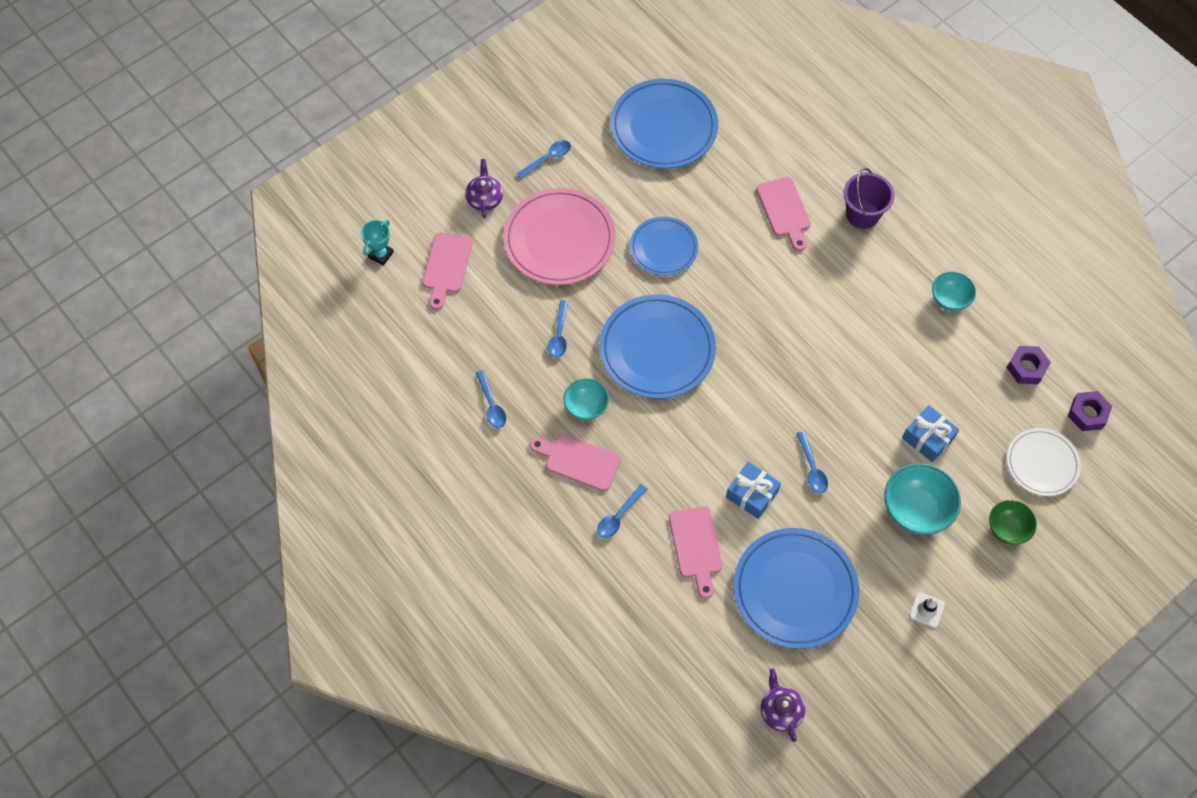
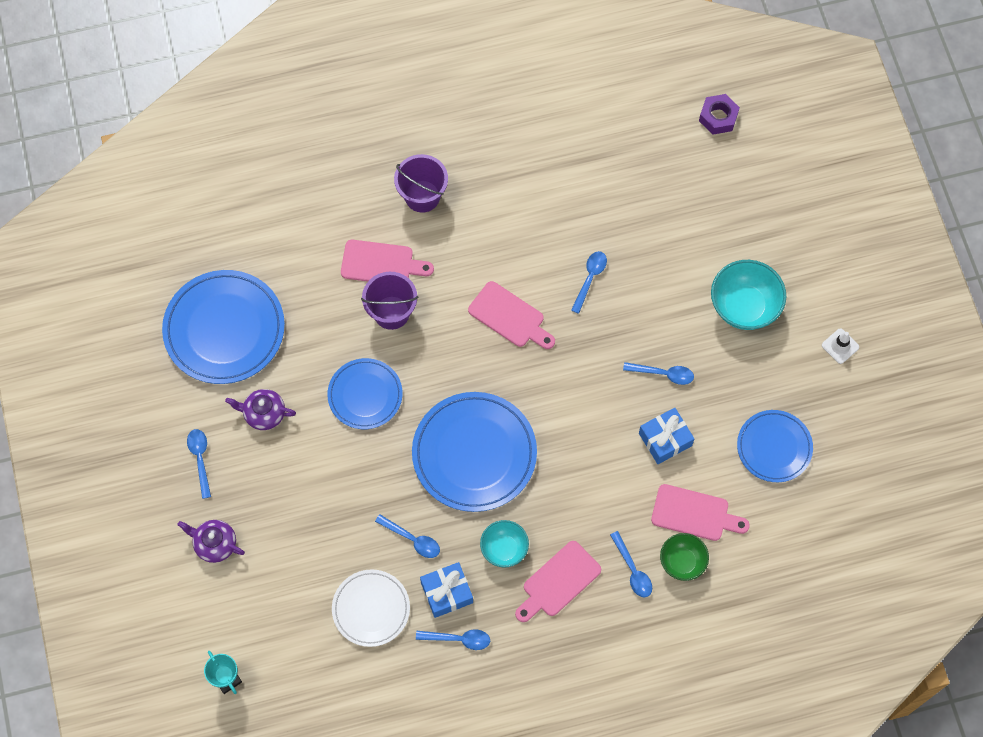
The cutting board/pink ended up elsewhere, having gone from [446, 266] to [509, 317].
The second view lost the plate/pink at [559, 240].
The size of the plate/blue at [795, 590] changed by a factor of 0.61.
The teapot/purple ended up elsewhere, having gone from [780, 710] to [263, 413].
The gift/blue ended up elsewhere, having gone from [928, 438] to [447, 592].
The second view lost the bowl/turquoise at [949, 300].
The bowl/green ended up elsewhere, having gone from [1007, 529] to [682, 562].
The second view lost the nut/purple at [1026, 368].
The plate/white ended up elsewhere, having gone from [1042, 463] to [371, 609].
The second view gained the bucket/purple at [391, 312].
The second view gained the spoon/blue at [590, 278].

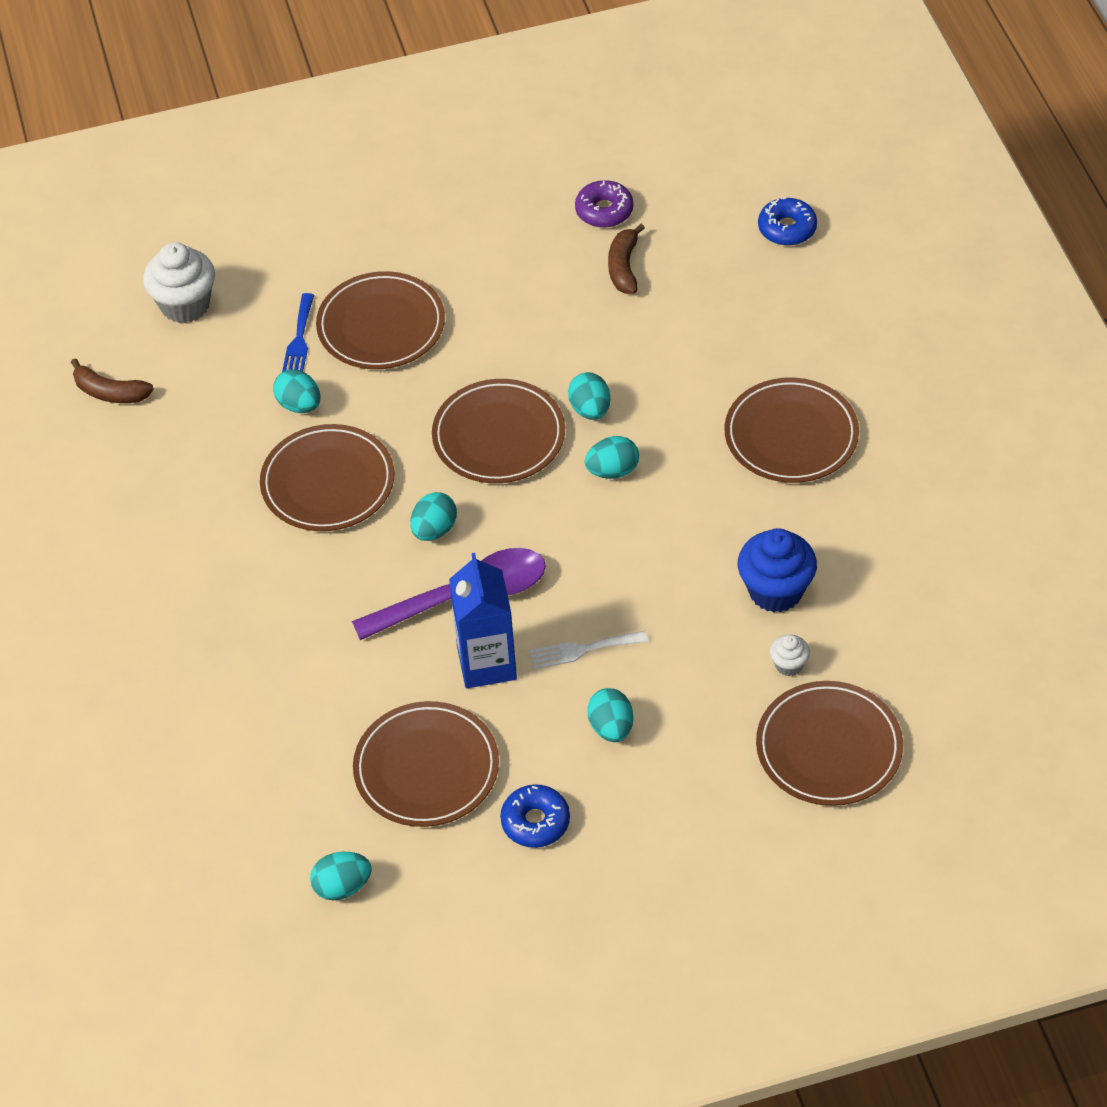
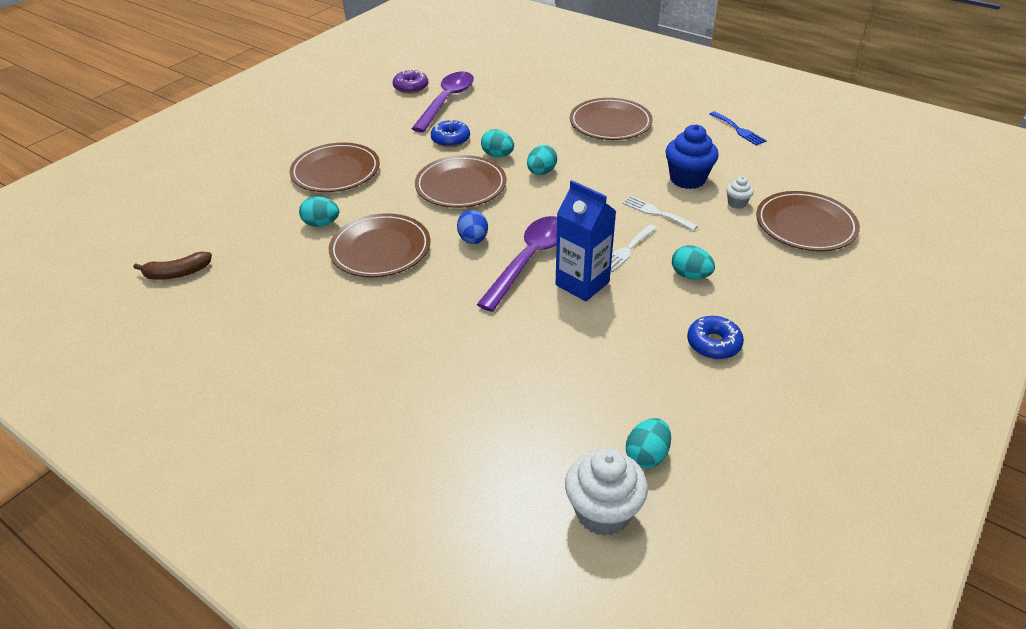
The cupcake/white ended up elsewhere, having gone from [185, 305] to [603, 512].
The fork/blue ended up elsewhere, having gone from [299, 340] to [738, 130].
The second view lost the plate/brown at [426, 768].
What was the egg/turquoise at [434, 530] turned into the egg/blue at [473, 240].
Where the banana/brown stood at [624, 267], the spoon/purple came to stand at [447, 101].
The donut/blue ended up elsewhere, having gone from [787, 228] to [450, 139].
The second view gained the fork/white at [656, 212].

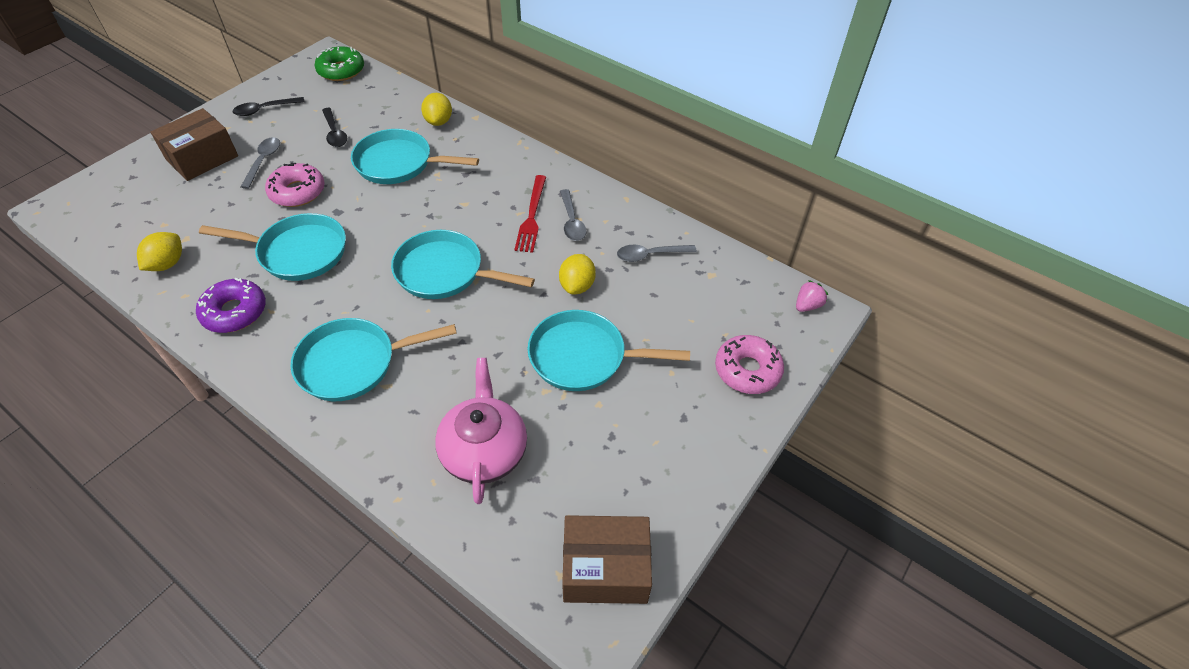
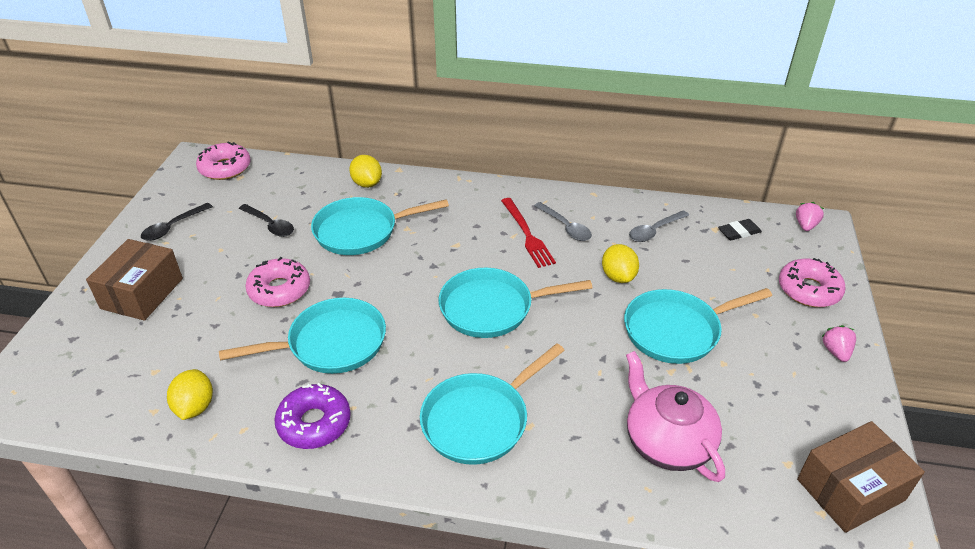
The second view lost the spoon/grey at [263, 161].
What was the donut/green at [341, 70] turned into the donut/pink at [225, 168].
The second view gained the eraser/black at [739, 232].
The second view gained the strawberry/pink at [836, 352].

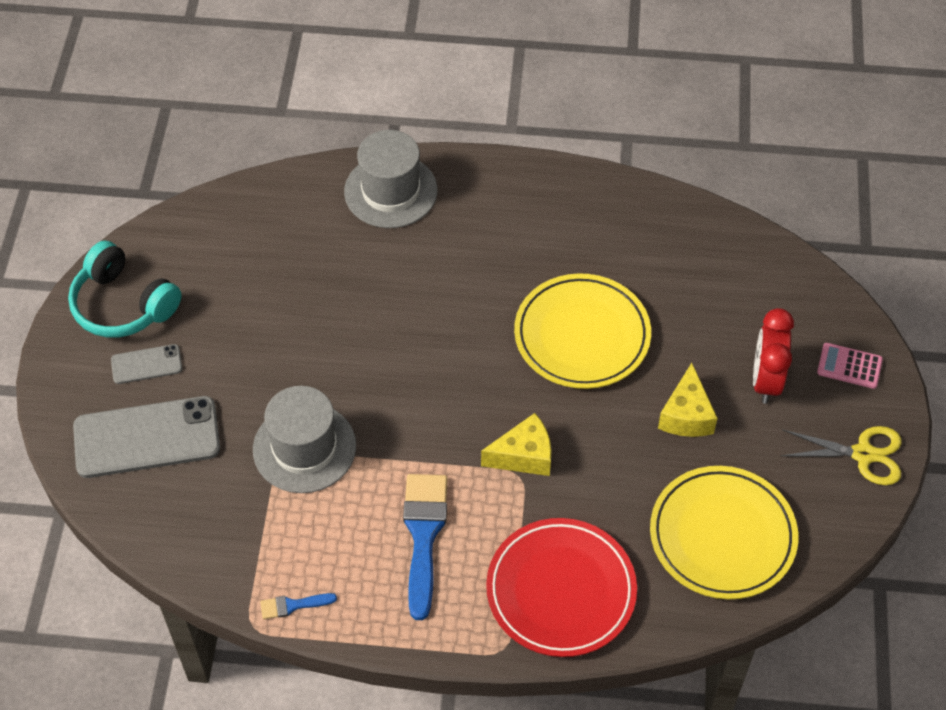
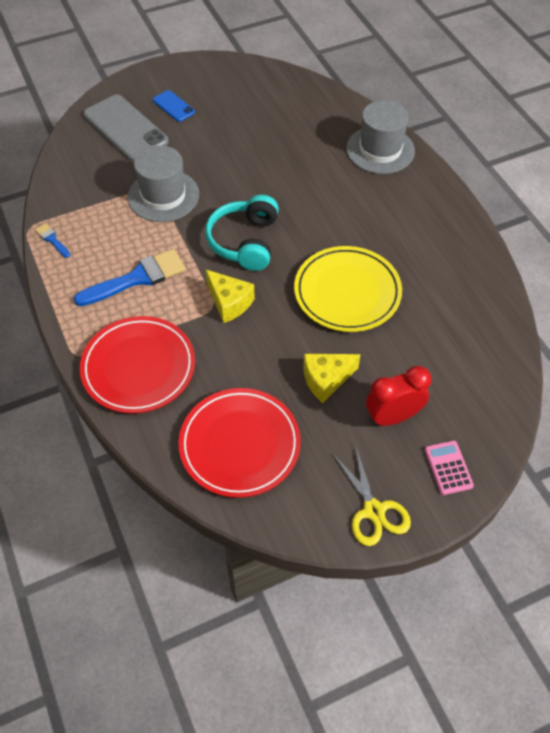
The headphones/turquoise ended up elsewhere, having gone from [123, 305] to [245, 242].
What was the phone/grey at [146, 364] turned into the phone/blue at [173, 106].
What was the plate/yellow at [722, 536] turned into the plate/red at [240, 445].

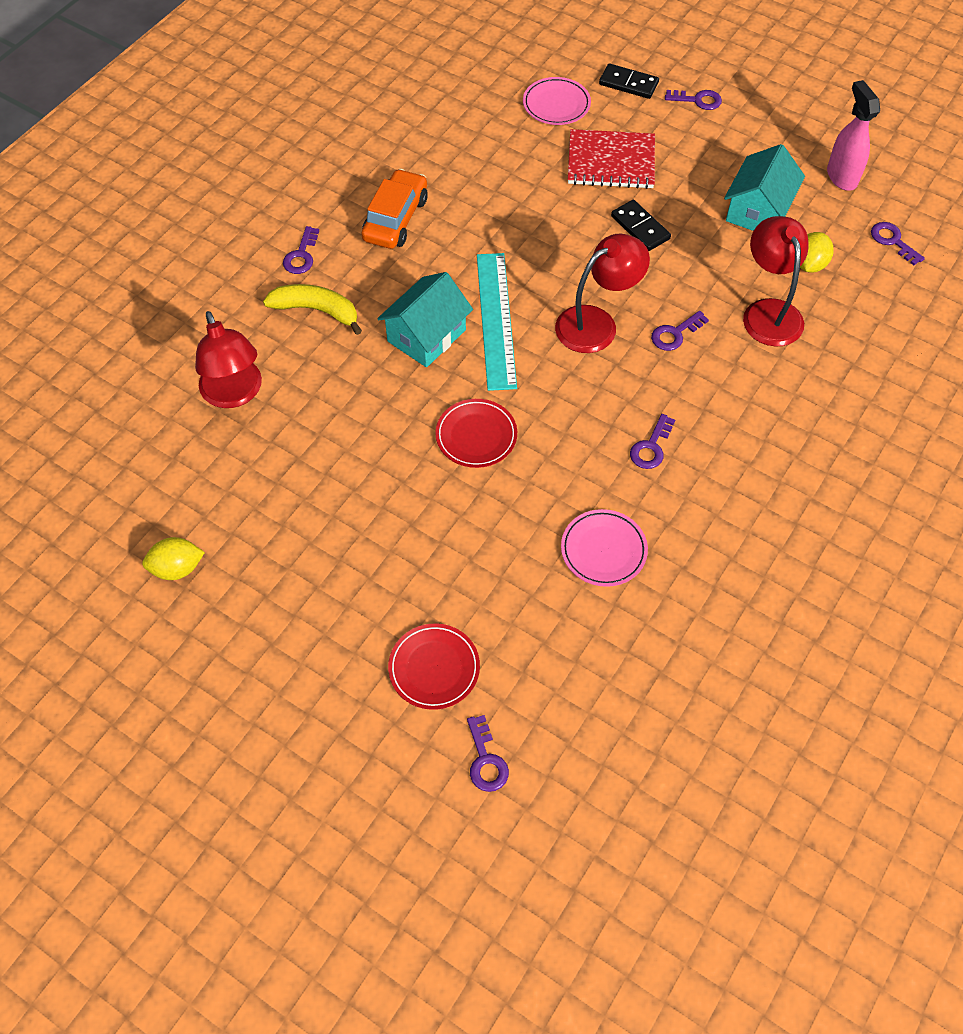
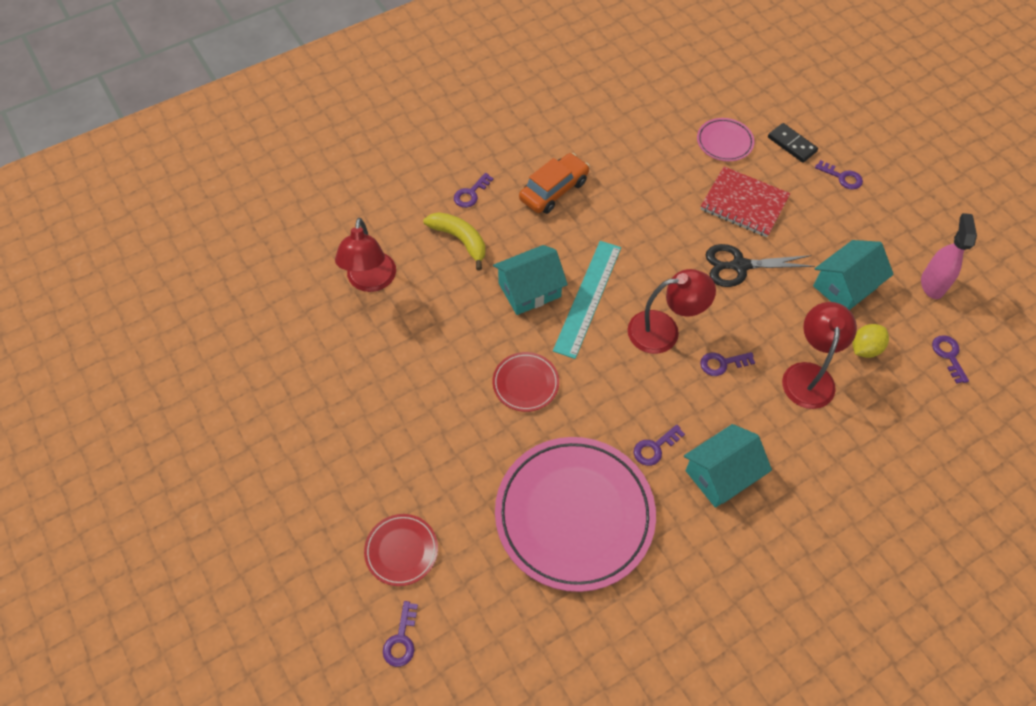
The second view lost the lemon/yellow at [177, 568].
The size of the plate/pink at [603, 550] changed by a factor of 2.21.
Where the domino/black stood at [640, 227], the scissors/black came to stand at [739, 266].
The second view gained the house/turquoise at [721, 474].

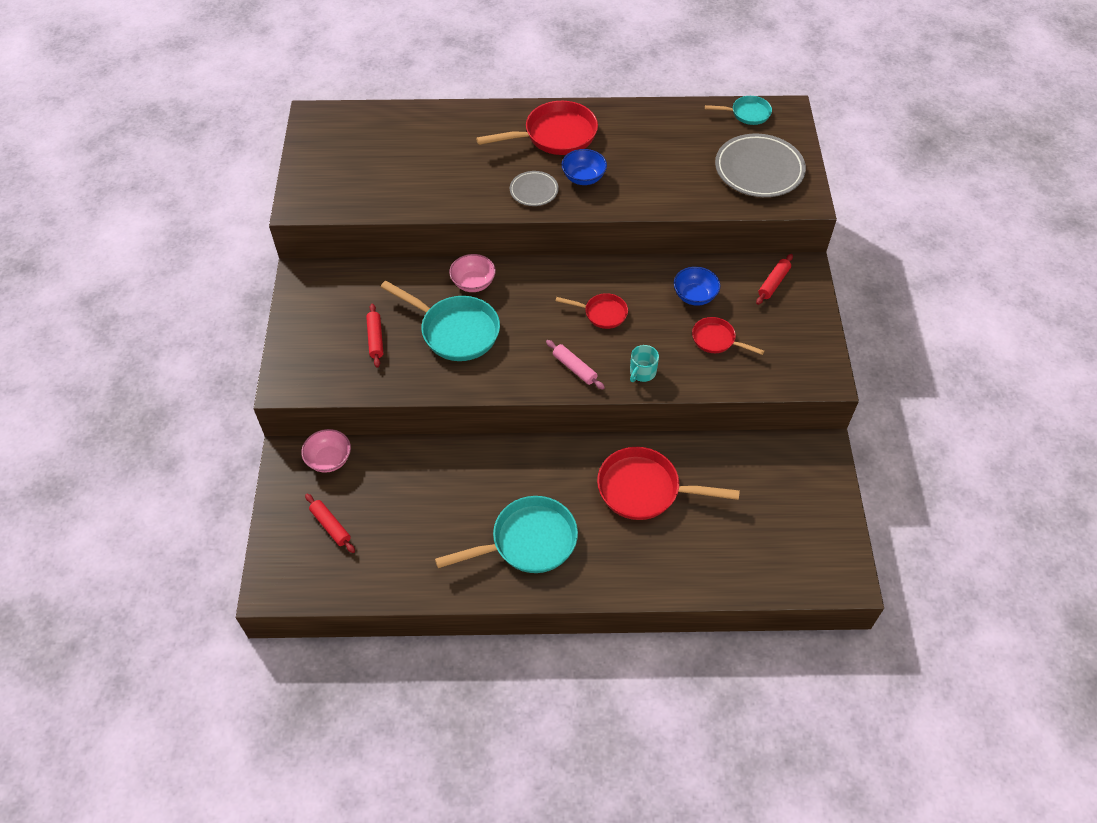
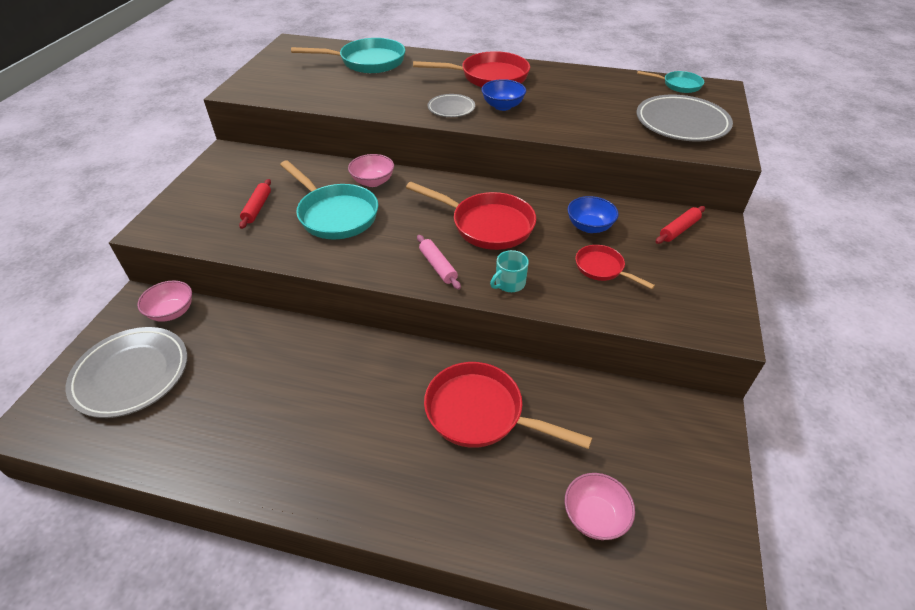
Where the rolling pin/red stood at [330, 526], the plate/grey came to stand at [131, 374].
The pan/turquoise ended up elsewhere, having gone from [527, 542] to [367, 62].
The size of the pan/red at [602, 313] changed by a factor of 1.81.
The second view gained the bowl/pink at [594, 516].

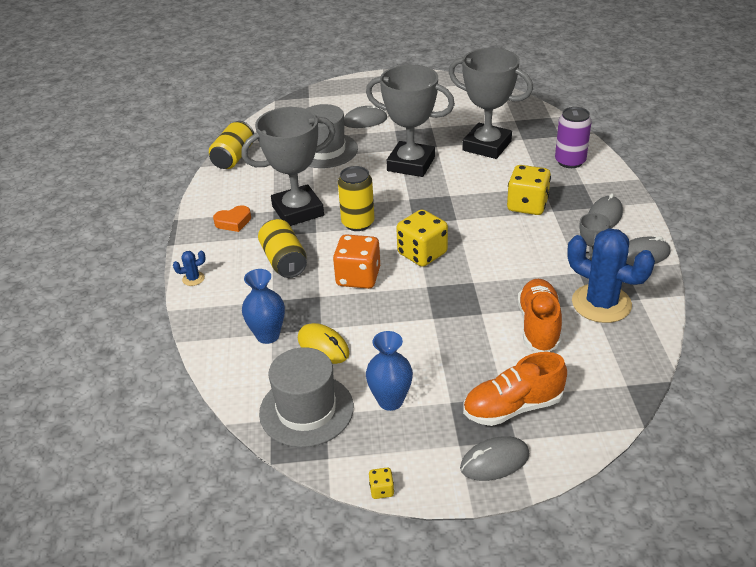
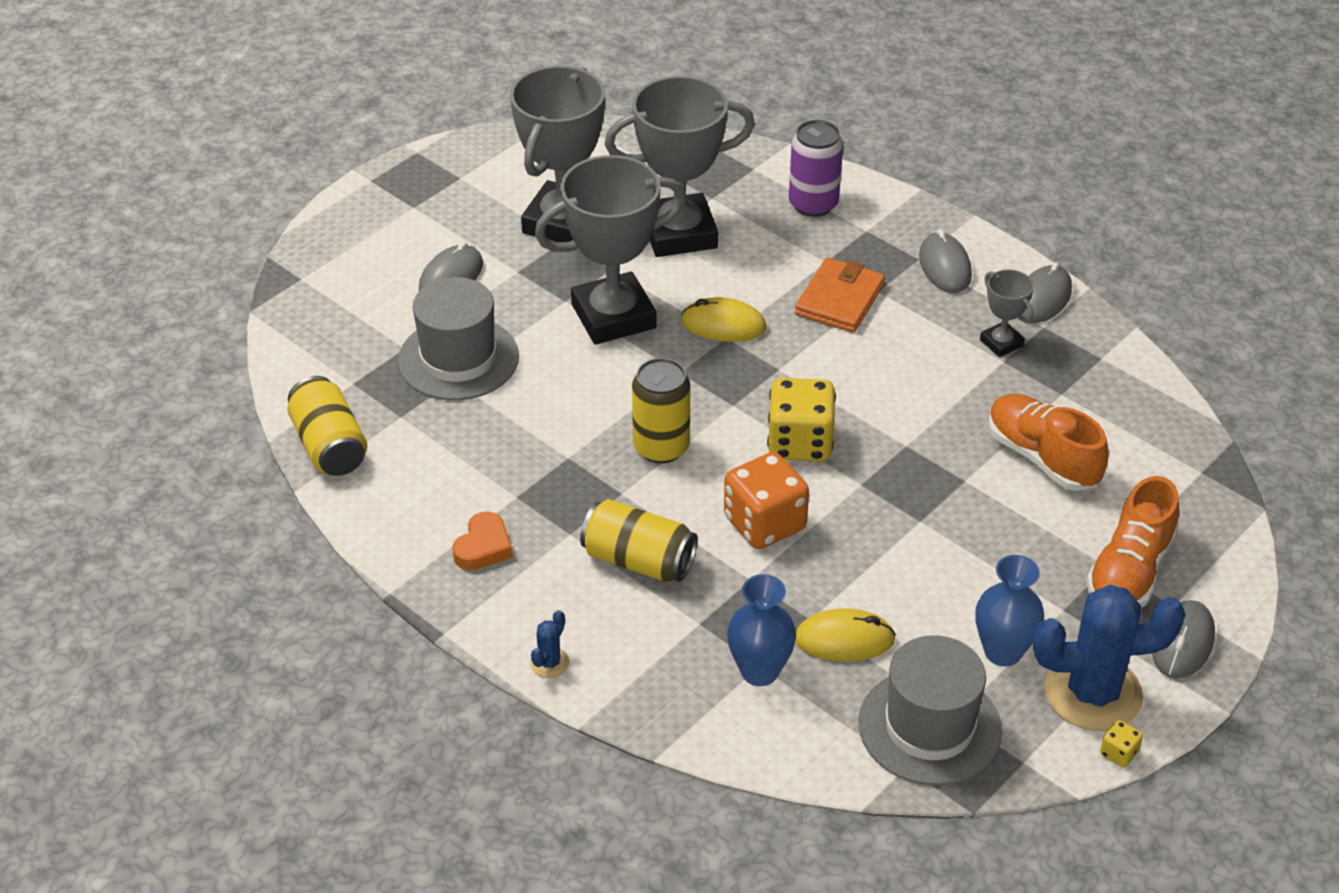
The trophy/grey ended up elsewhere, having gone from [298, 211] to [563, 222].
Where the dice/yellow stood at [527, 205], the wallet/orange came to stand at [839, 299].
The cactus/blue ended up elsewhere, having gone from [601, 303] to [1093, 693].
The second view gained the mouse/yellow at [723, 325].

